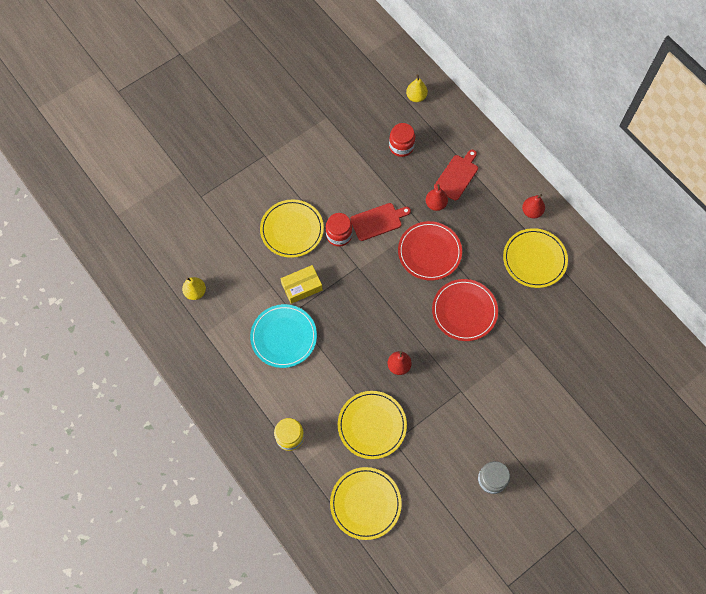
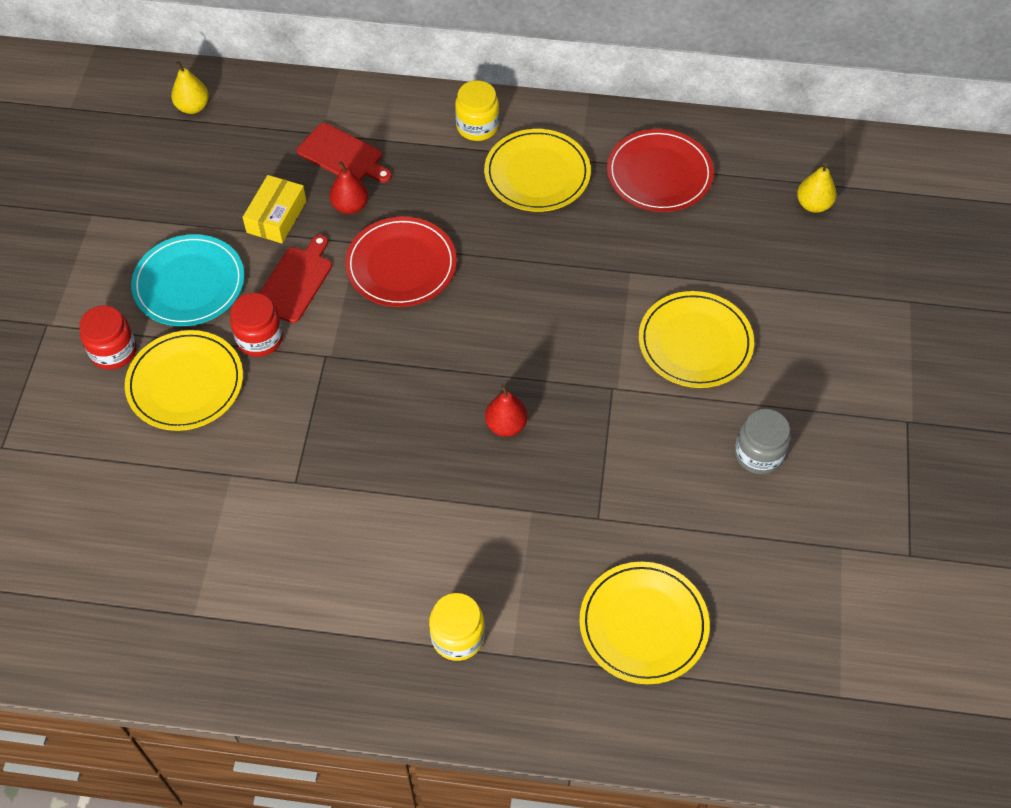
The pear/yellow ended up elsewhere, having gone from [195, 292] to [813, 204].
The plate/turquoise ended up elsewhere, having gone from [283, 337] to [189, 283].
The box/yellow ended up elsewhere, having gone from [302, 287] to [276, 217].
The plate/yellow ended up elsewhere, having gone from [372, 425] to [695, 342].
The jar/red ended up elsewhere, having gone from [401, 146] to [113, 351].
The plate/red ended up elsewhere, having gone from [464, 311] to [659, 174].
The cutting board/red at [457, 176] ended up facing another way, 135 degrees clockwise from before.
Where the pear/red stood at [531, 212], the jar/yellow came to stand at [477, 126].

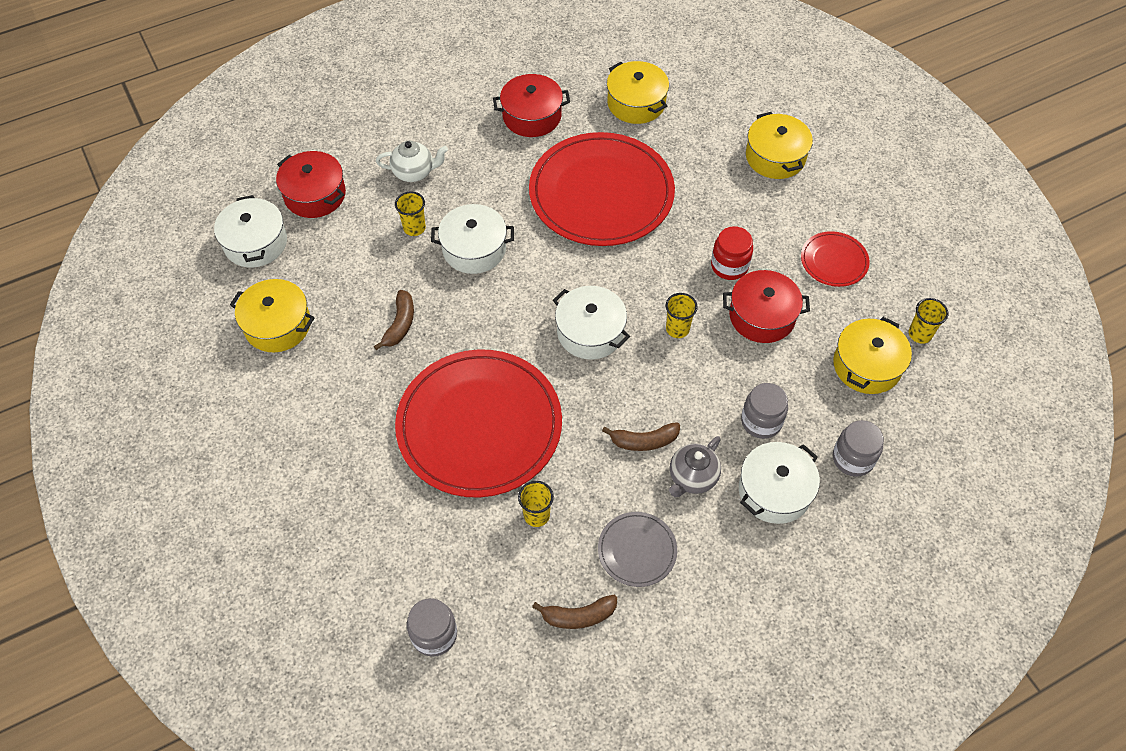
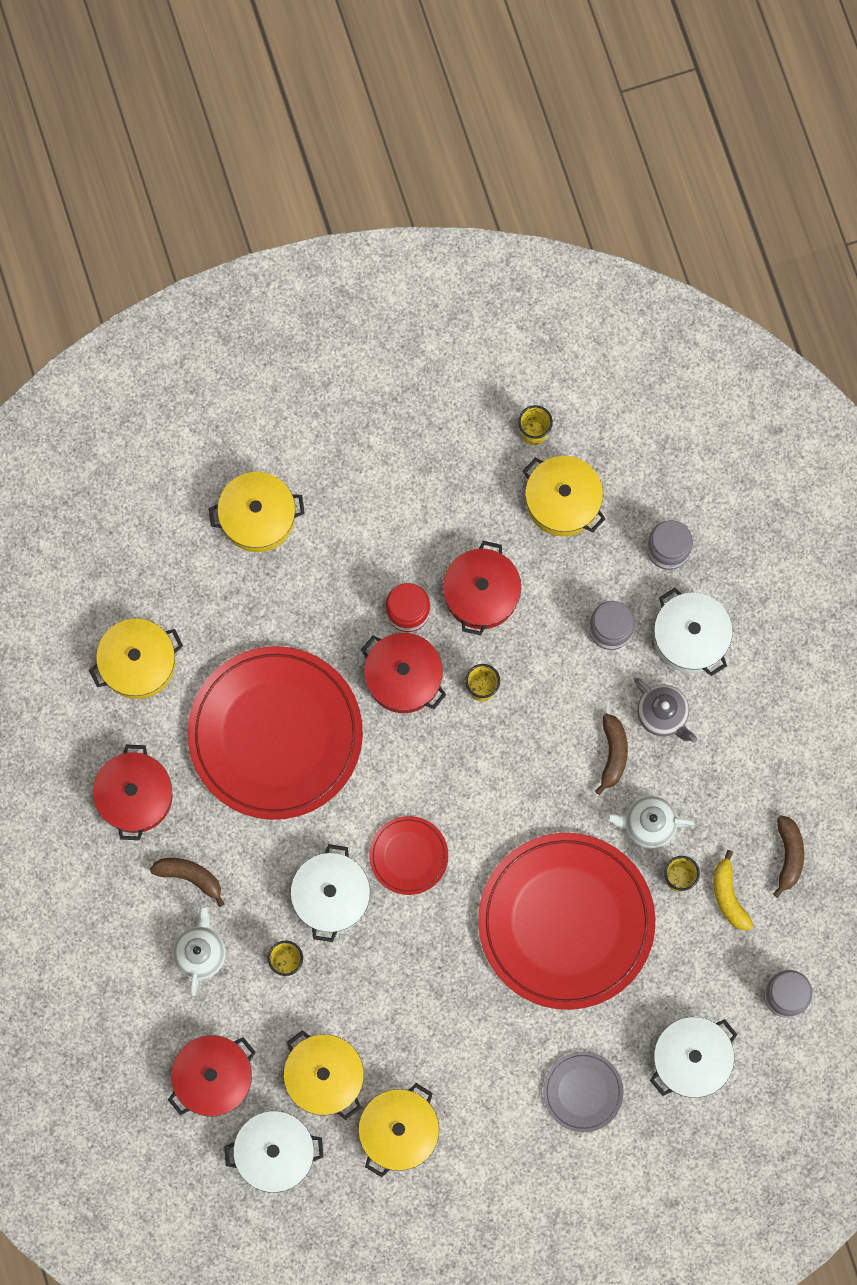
The banana/brown ended up elsewhere, having gone from [400, 324] to [190, 877].
The pot/white ended up elsewhere, having gone from [590, 332] to [691, 1059].
The plate/grey ended up elsewhere, having gone from [637, 550] to [583, 1092].
The plate/red ended up elsewhere, having gone from [834, 261] to [408, 856].
The second view gained the pot/yellow at [324, 1076].
The second view gained the pot/red at [403, 677].
The second view gained the teapot/white at [648, 824].
The second view gained the banana/yellow at [728, 896].

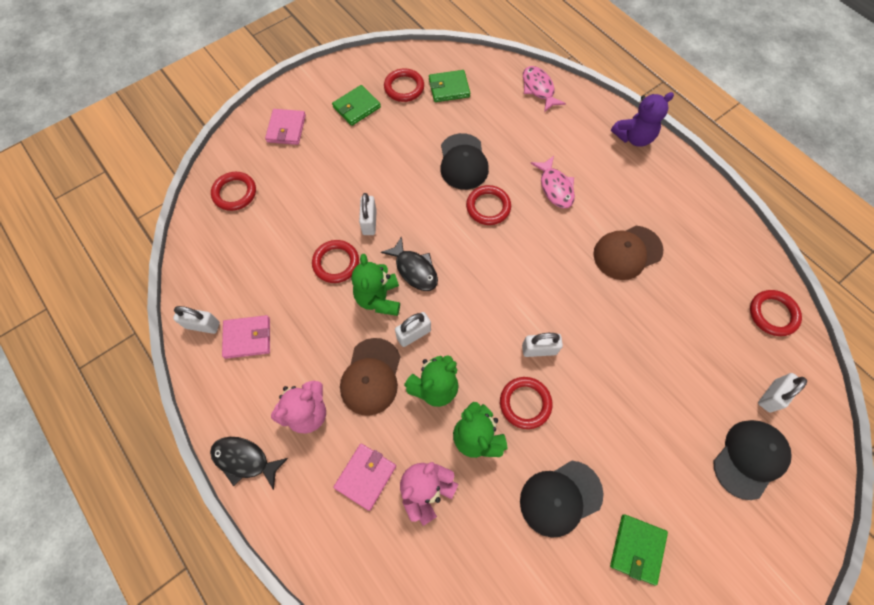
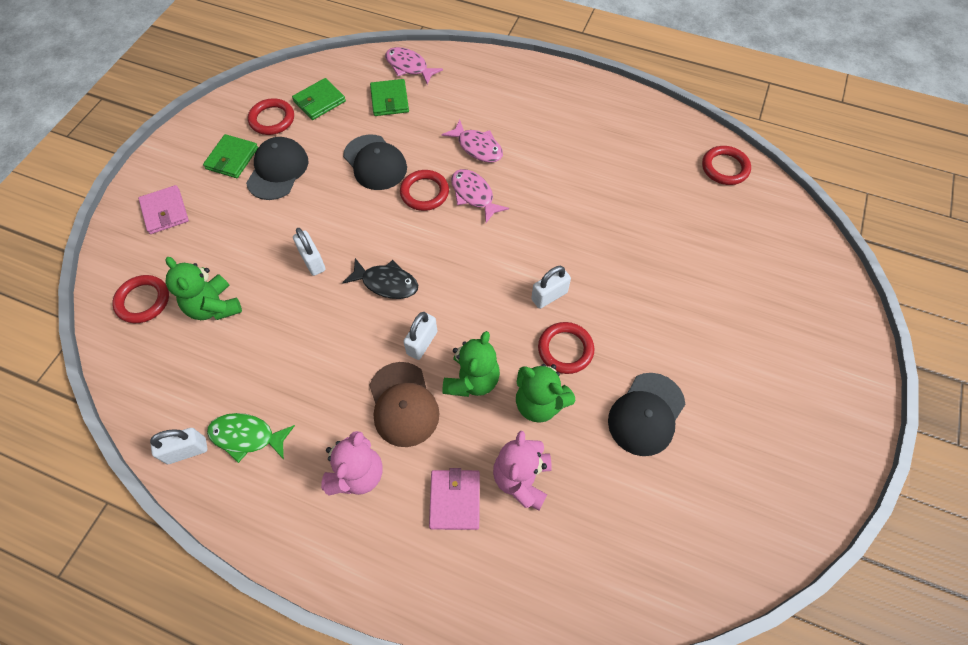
The second view lost the fish/black at [245, 460].
Where the wallet/pink stood at [247, 337], the fish/green came to stand at [247, 436].
The second view lost the ring/red at [336, 263].
The teddy bear/green ended up elsewhere, having gone from [379, 298] to [214, 307].
The second view lost the cap/brown at [627, 252].
The wallet/green ended up elsewhere, having gone from [637, 549] to [390, 100].
The second view lost the teddy bear/purple at [633, 137].
The cap/black ended up elsewhere, having gone from [750, 458] to [278, 170].
The second view lost the padlock/white at [771, 396].
The second view gained the fish/pink at [474, 195].

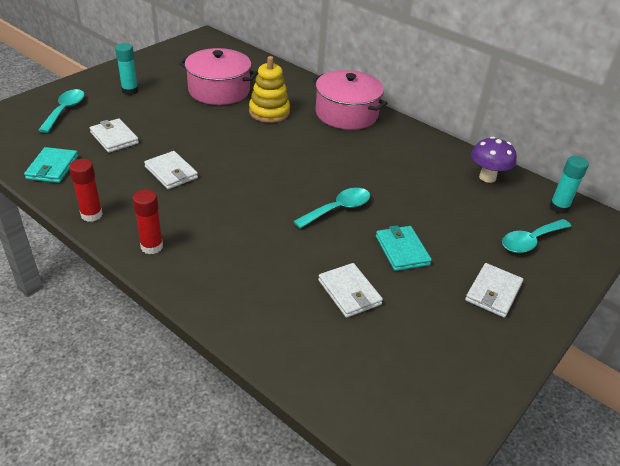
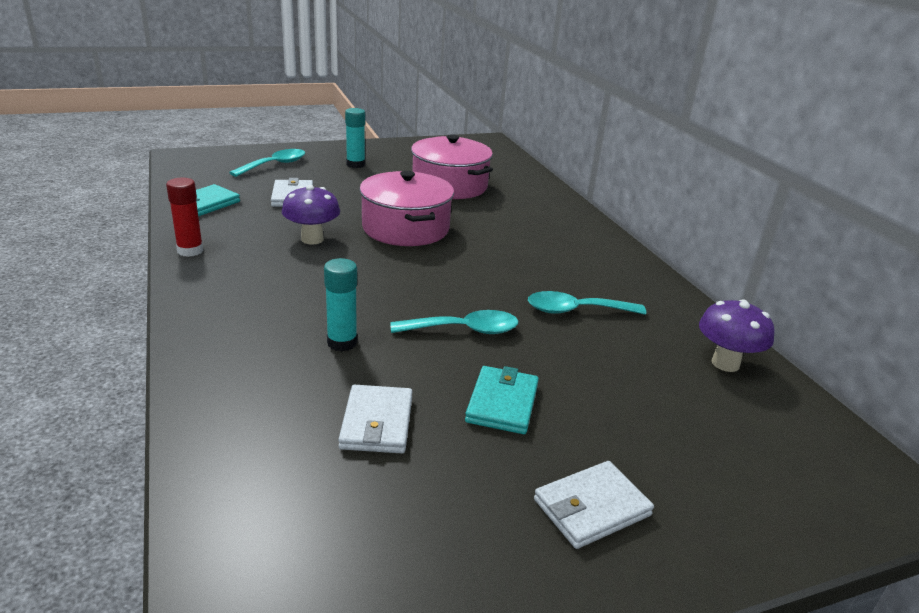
The second view lost the glue stick/red at [152, 247].
Where the wallet/white stood at [171, 172], the mushroom/purple came to stand at [312, 239].
The second view lost the stacking toy/yellow at [269, 112].
The pot/pink ended up elsewhere, having gone from [346, 114] to [405, 228].
The spoon/turquoise ended up elsewhere, having gone from [530, 241] to [575, 310].
The glue stick/turquoise ended up elsewhere, having gone from [559, 207] to [342, 342].

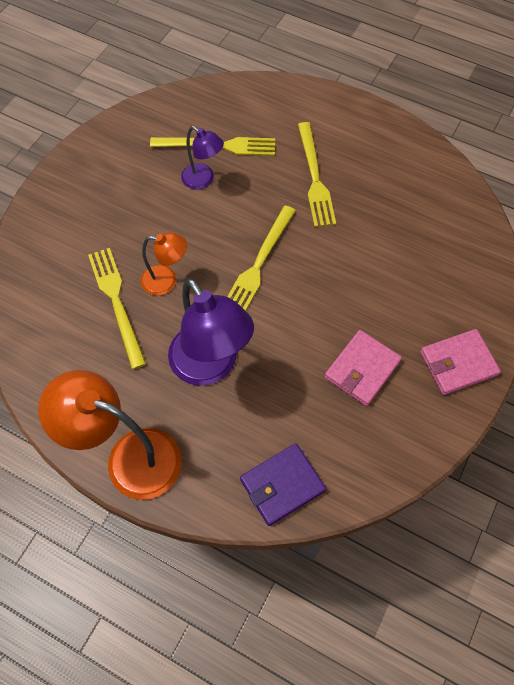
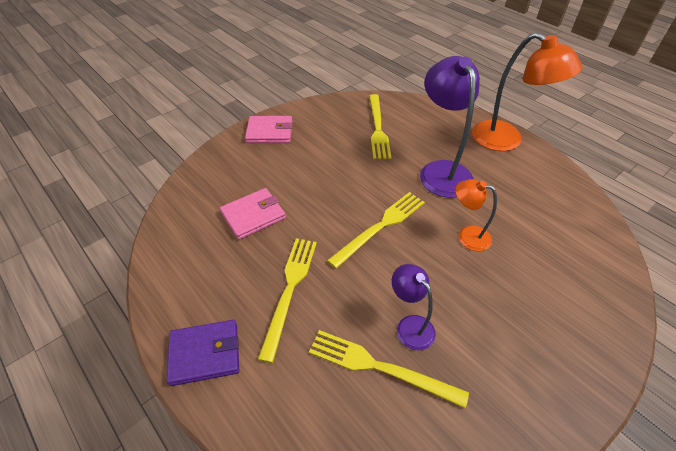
The fork/yellow ended up elsewhere, having gone from [116, 302] to [378, 128].
The wallet/purple ended up elsewhere, having gone from [282, 485] to [205, 354].
The wallet/pink ended up elsewhere, having gone from [362, 369] to [253, 215].

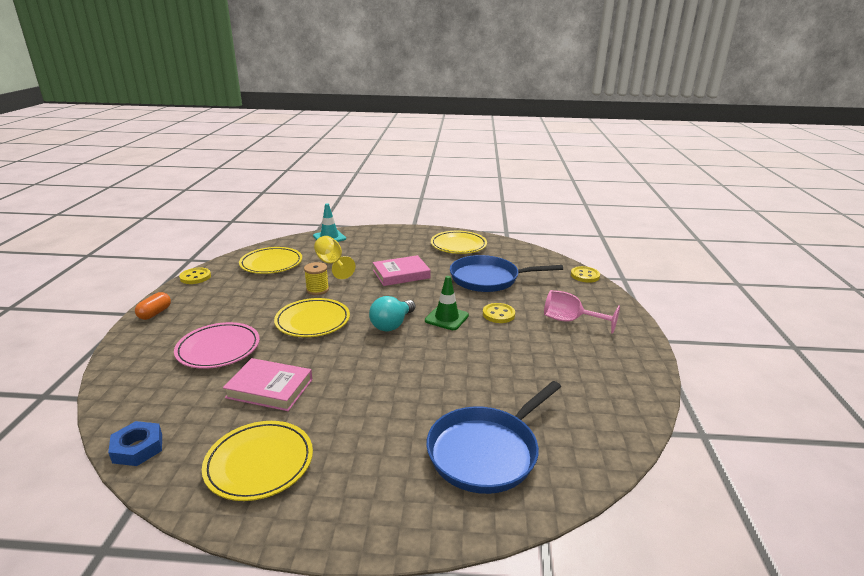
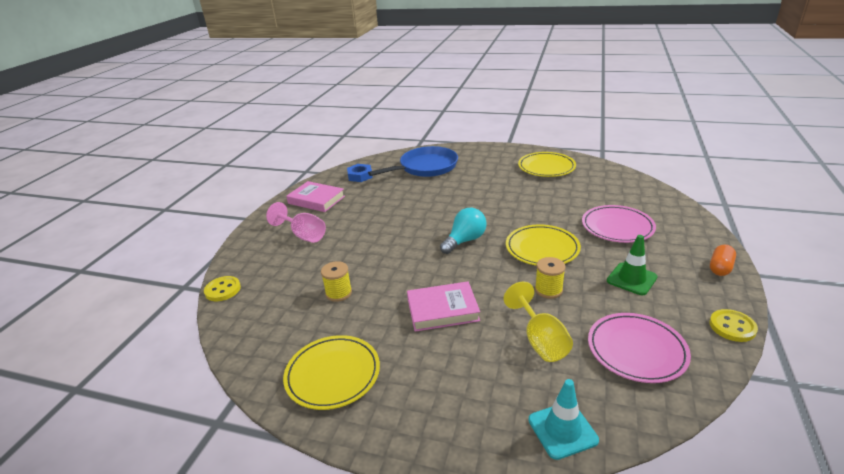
The nut/blue ended up elsewhere, having gone from [138, 448] to [360, 176].
The book/pink ended up elsewhere, having gone from [269, 388] to [316, 200].
What was the plate/yellow at [271, 263] turned into the plate/pink at [636, 350].
The traffic cone/green ended up elsewhere, having gone from [446, 318] to [631, 279].
Where the pan/blue stood at [488, 279], the spool/yellow came to stand at [339, 293].
The second view lost the button/yellow at [498, 314].

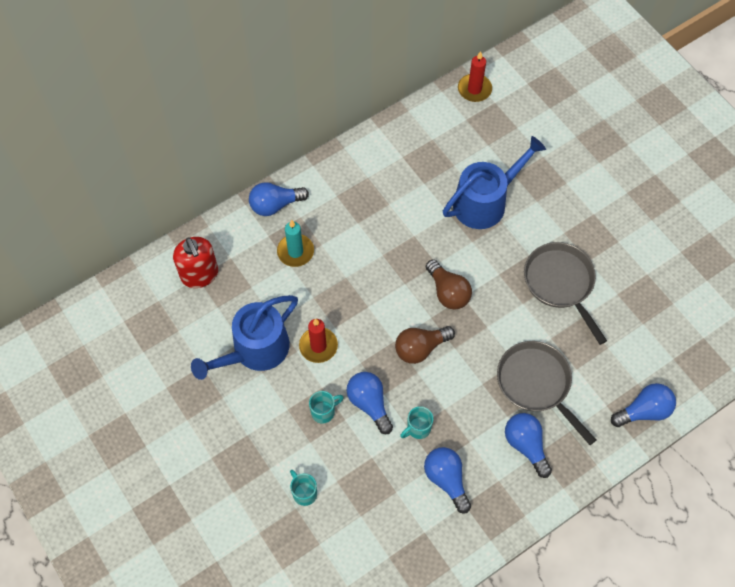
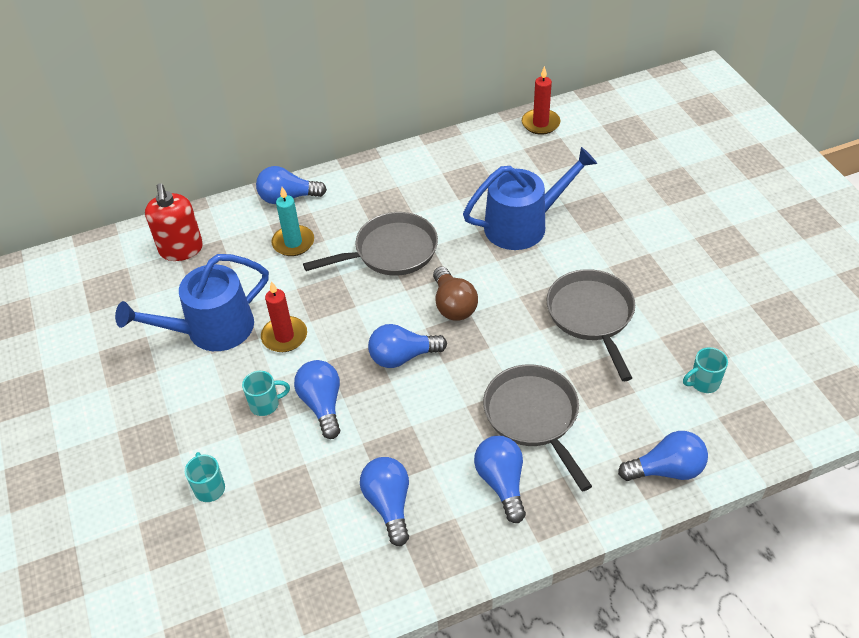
What was the light bulb/brown at [420, 348] turned into the light bulb/blue at [402, 357].
The mug/turquoise ended up elsewhere, having gone from [418, 428] to [703, 383].
The second view gained the pan/grey at [390, 251].

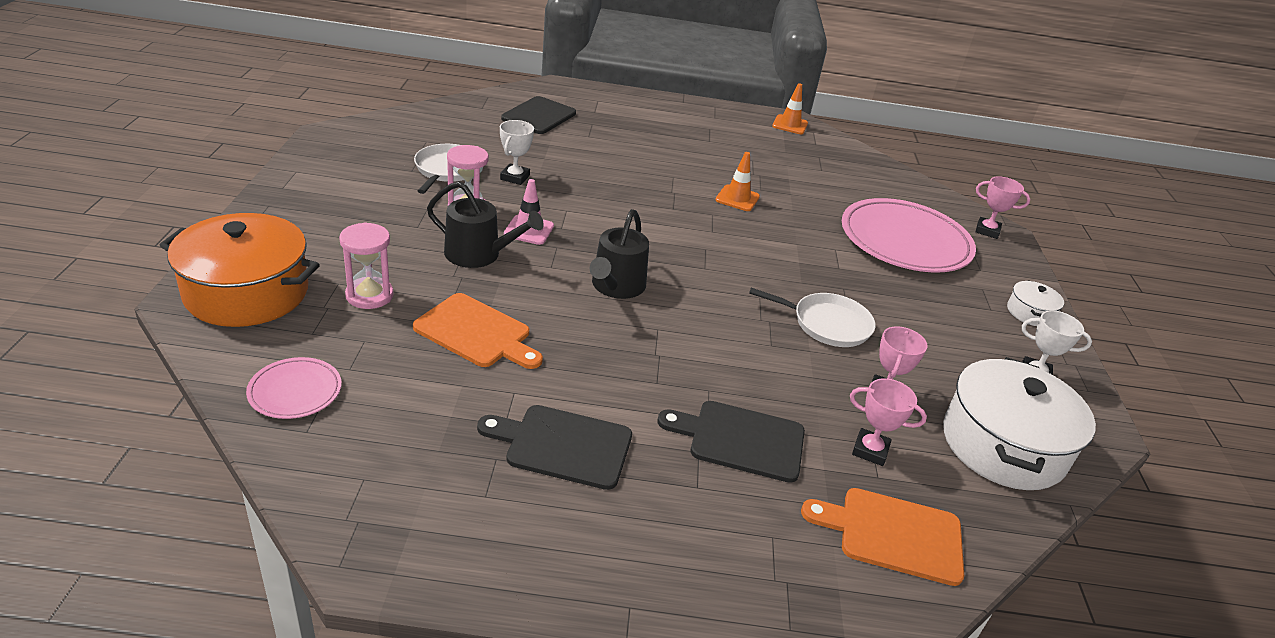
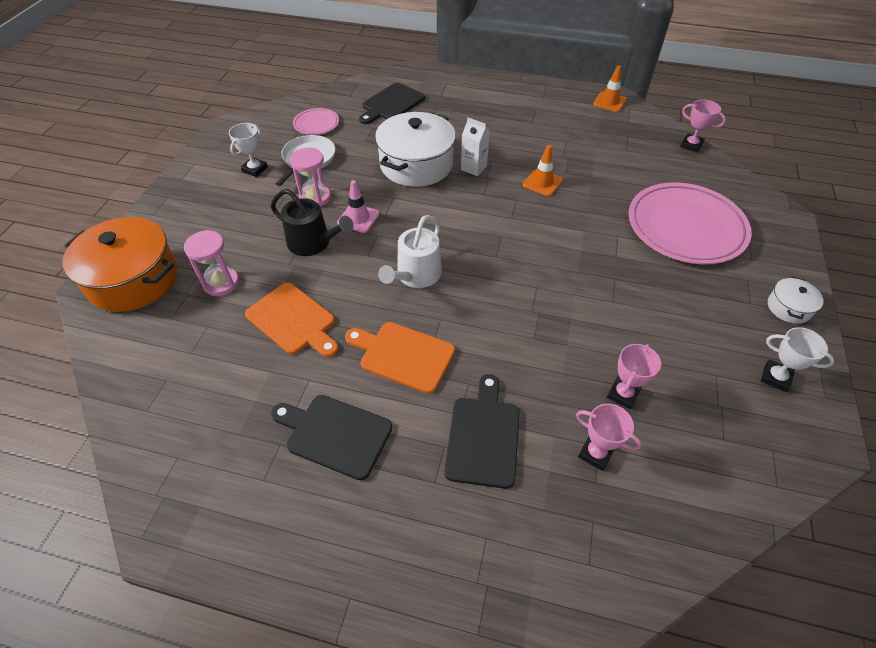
The plate/pink ended up elsewhere, having gone from [295, 391] to [316, 124].
The trophy/white ended up elsewhere, having gone from [515, 177] to [255, 169].
What was the watering can/black at [616, 286] turned into the watering can/white at [416, 275].
The cutting board/black at [741, 440] ended up facing another way, 75 degrees clockwise from before.
The second view lost the pan/white at [827, 324].
The cutting board/orange ended up elsewhere, having gone from [893, 534] to [403, 355].
The pot/white ended up elsewhere, having gone from [1003, 445] to [416, 164].
The trophy/pink ended up elsewhere, having gone from [987, 231] to [691, 145].
The second view gained the carton/white at [473, 168].

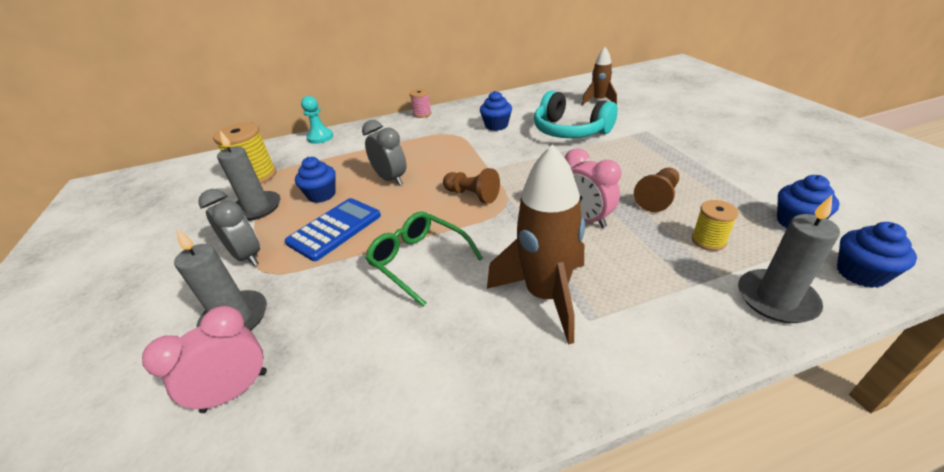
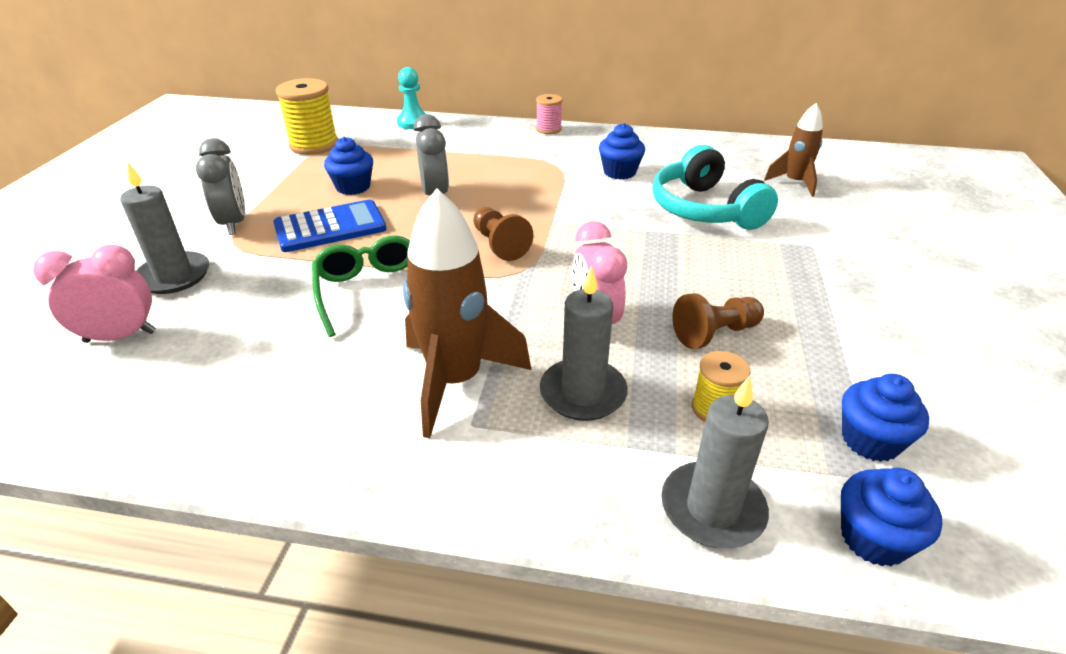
The candle/grey ended up elsewhere, having gone from [257, 208] to [583, 393].

